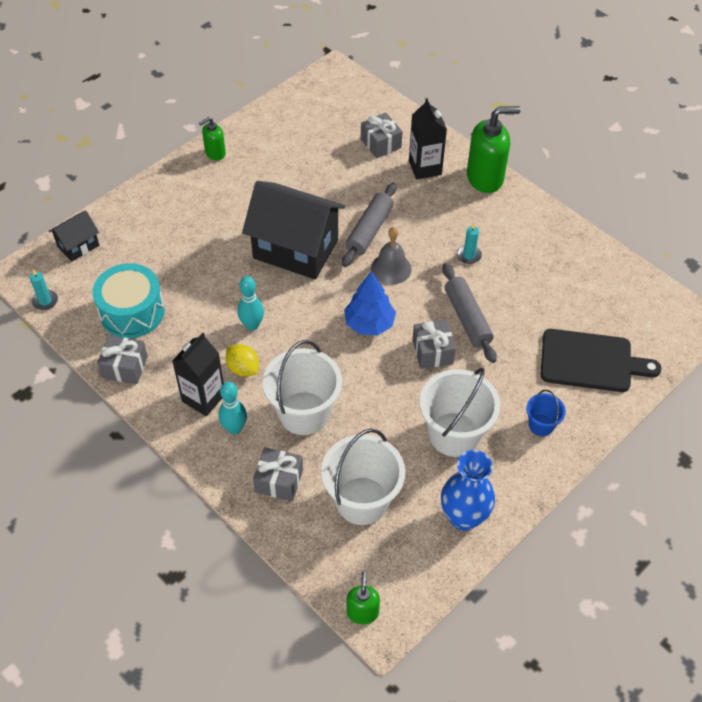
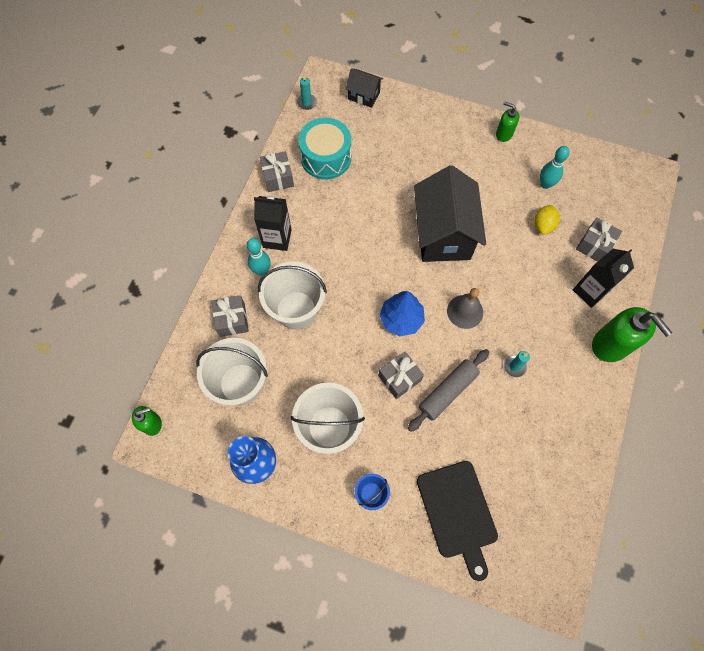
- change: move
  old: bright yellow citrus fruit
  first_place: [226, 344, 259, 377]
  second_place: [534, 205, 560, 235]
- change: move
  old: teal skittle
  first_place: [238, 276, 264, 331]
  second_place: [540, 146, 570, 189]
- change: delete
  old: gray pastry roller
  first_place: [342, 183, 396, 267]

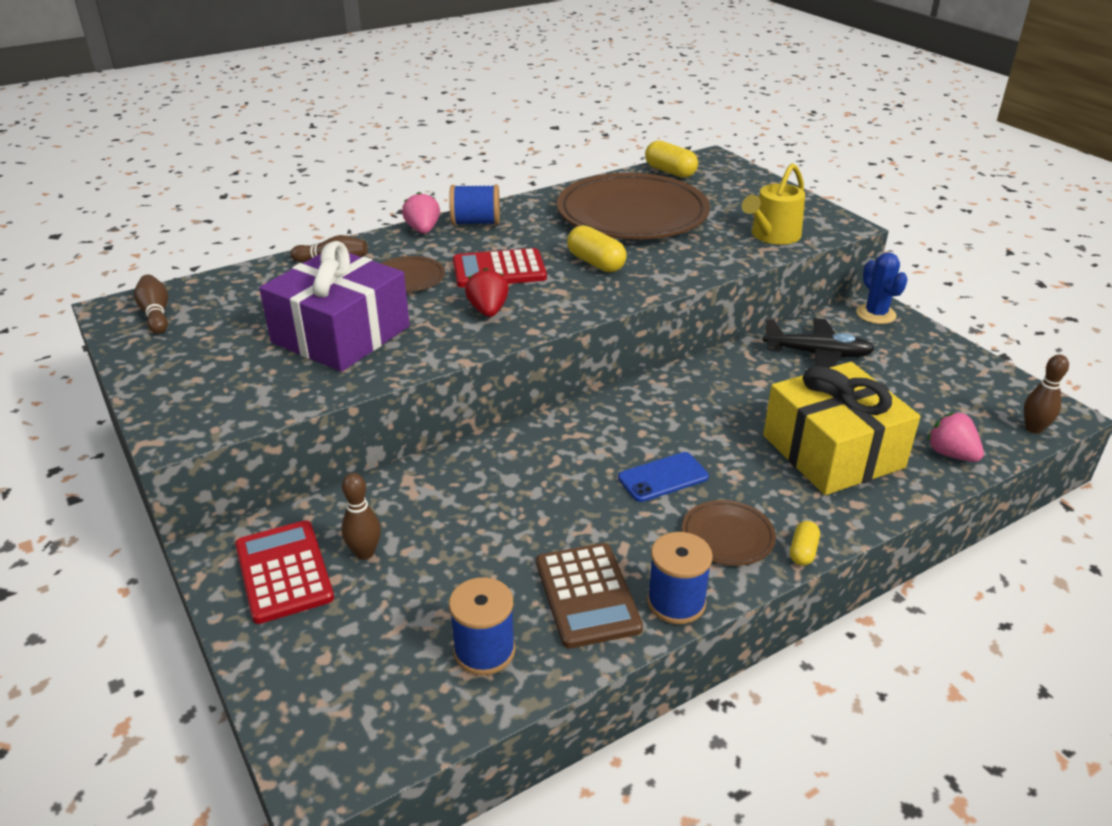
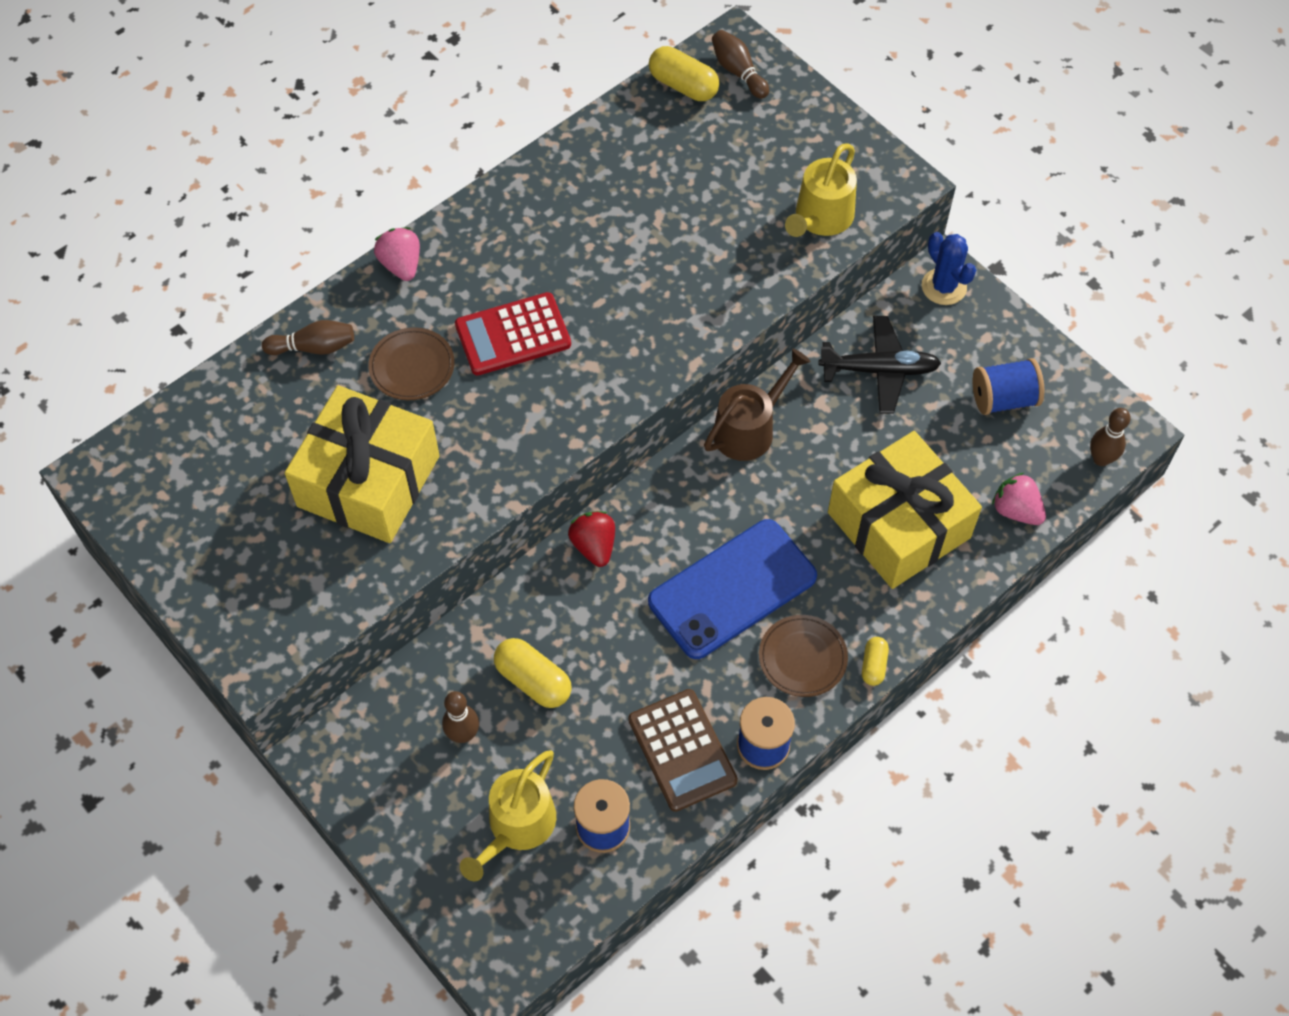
- change: move
  old: russet skittle
  first_place: [134, 275, 168, 334]
  second_place: [712, 30, 769, 99]
- change: delete
  old: crimson calculator
  first_place: [235, 520, 334, 624]
- change: recolor
  old: royal purple wrapped gift
  new: bright yellow wrapped gift
  first_place: [259, 241, 410, 372]
  second_place: [285, 385, 440, 543]
- change: move
  old: cobalt bobbin
  first_place: [449, 184, 500, 225]
  second_place: [973, 358, 1044, 415]
- change: move
  old: crimson toy strawberry
  first_place: [465, 268, 509, 317]
  second_place: [568, 511, 615, 567]
- change: delete
  old: russet dinner plate
  first_place: [557, 173, 710, 239]
- change: move
  old: bright yellow pill
  first_place: [567, 225, 626, 272]
  second_place: [494, 638, 572, 708]
- change: resize
  old: cobalt mobile phone
  first_place: [618, 452, 709, 502]
  second_place: [648, 519, 817, 659]
  factor: 1.87
- change: insert
  new: bright yellow watering pot
  second_place: [460, 750, 556, 881]
- change: insert
  new: russet watering pot
  second_place: [704, 348, 811, 461]

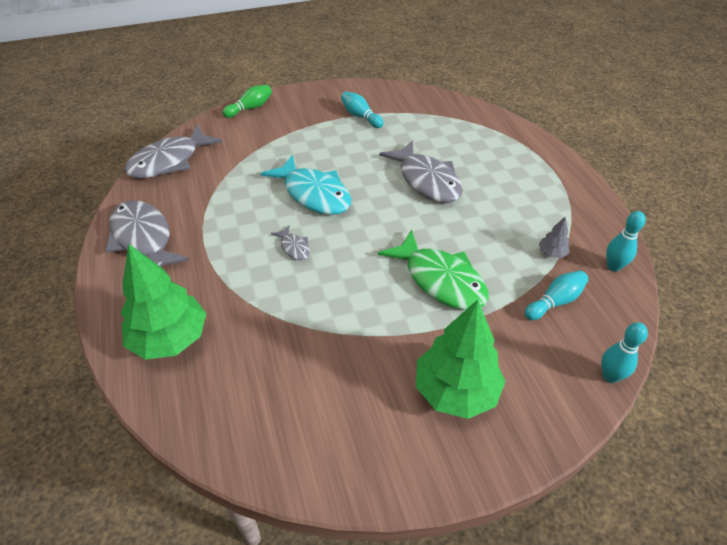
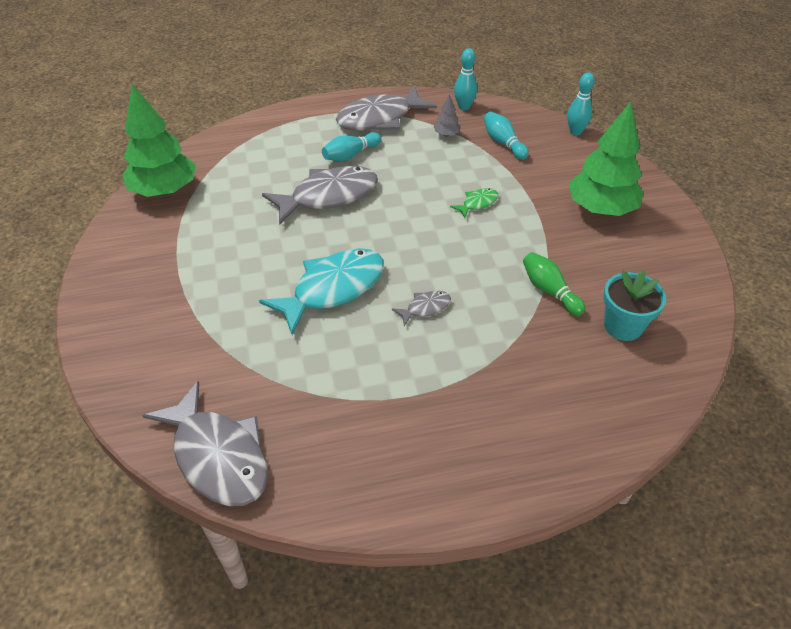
- change: move
  old: gray fish figure
  first_place: [105, 200, 189, 267]
  second_place: [336, 86, 437, 130]
- change: move
  old: emerald fir tree
  first_place: [121, 244, 207, 360]
  second_place: [122, 84, 196, 197]
- change: move
  old: emerald skittle
  first_place: [223, 85, 272, 118]
  second_place: [523, 252, 586, 316]
- change: move
  old: teal skittle
  first_place: [341, 91, 384, 128]
  second_place: [322, 132, 381, 161]
- change: resize
  old: emerald fish figure
  first_place: [378, 230, 489, 310]
  second_place: [450, 188, 498, 218]
  factor: 0.45
- change: insert
  new: teal plant pot
  second_place: [603, 270, 666, 341]

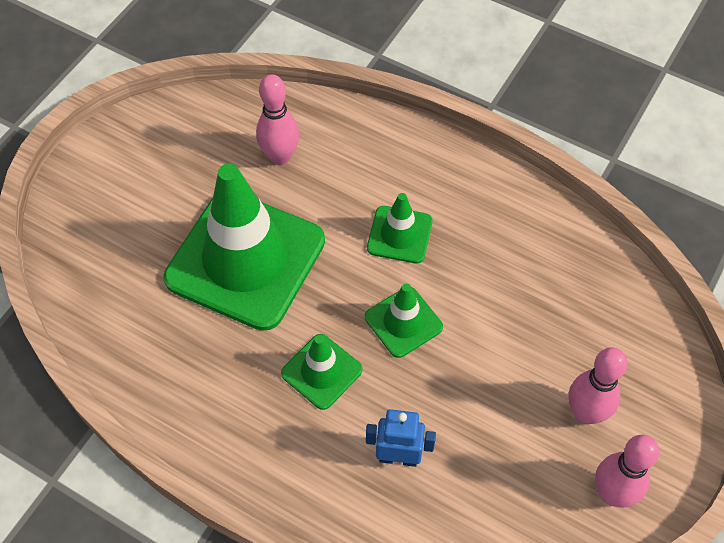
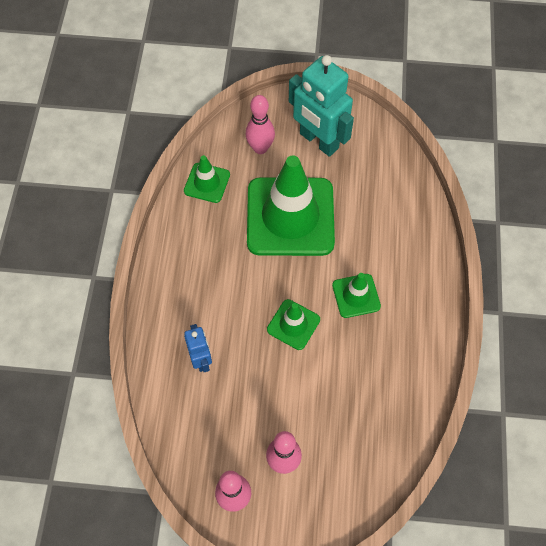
- change: move
  old: pink skittle
  first_place: [256, 74, 299, 165]
  second_place: [246, 95, 275, 154]
- change: move
  old: emerald traffic cone
  first_place: [281, 334, 363, 410]
  second_place: [184, 155, 230, 203]
- change: insert
  new: teal toy robot
  second_place: [289, 55, 354, 157]

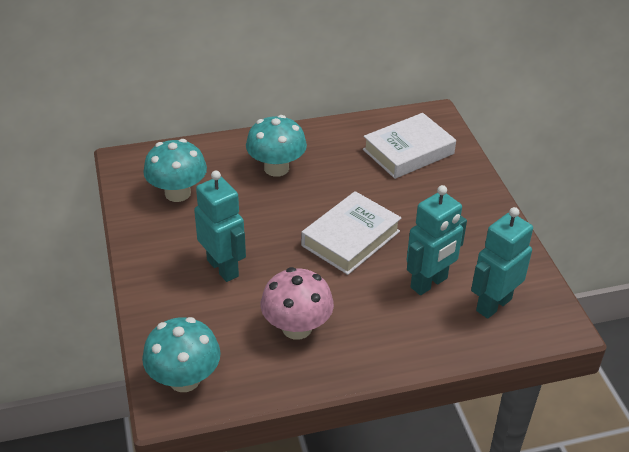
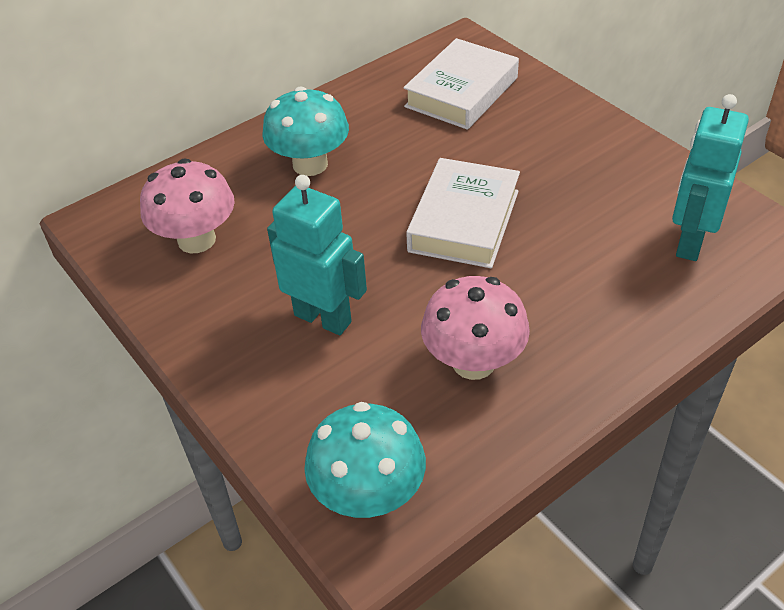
- change: recolor
  old: teal toadstool
  new: pink toadstool
  first_place: [143, 139, 207, 202]
  second_place: [140, 158, 235, 253]
- change: delete
  old: teal toy robot
  first_place: [407, 185, 467, 295]

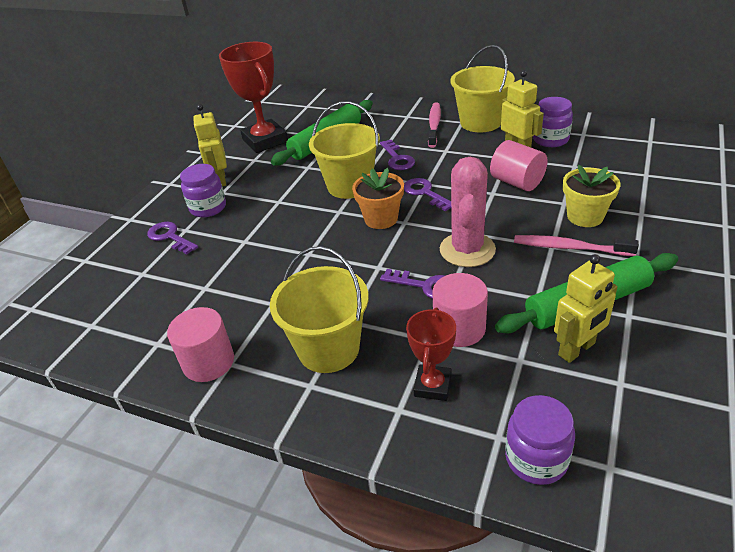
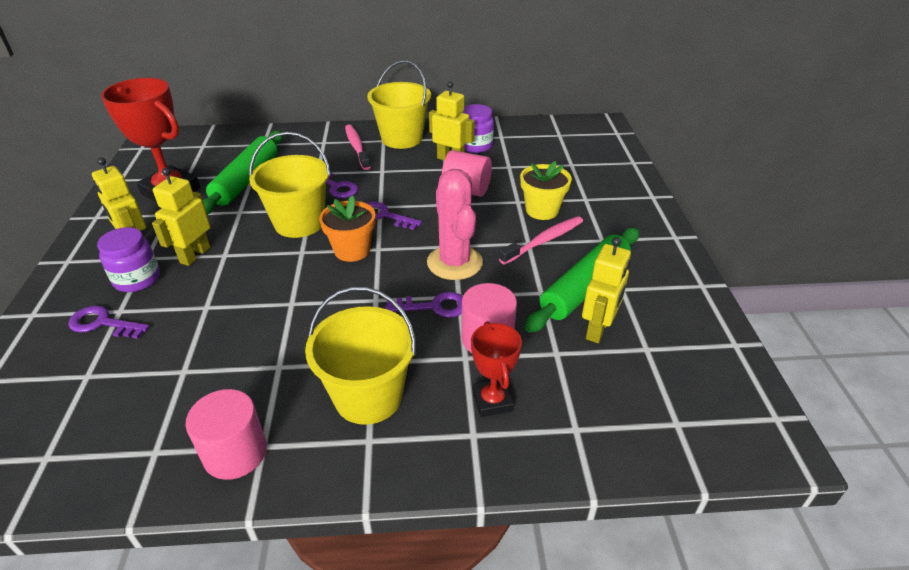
- change: delete
  old: royal purple preserve jar
  first_place: [505, 395, 575, 485]
- change: rotate
  old: pink toothbrush
  first_place: [514, 235, 639, 256]
  second_place: [499, 216, 583, 265]
  degrees: 150
- change: insert
  new: bright yellow toy robot
  second_place: [152, 168, 210, 266]

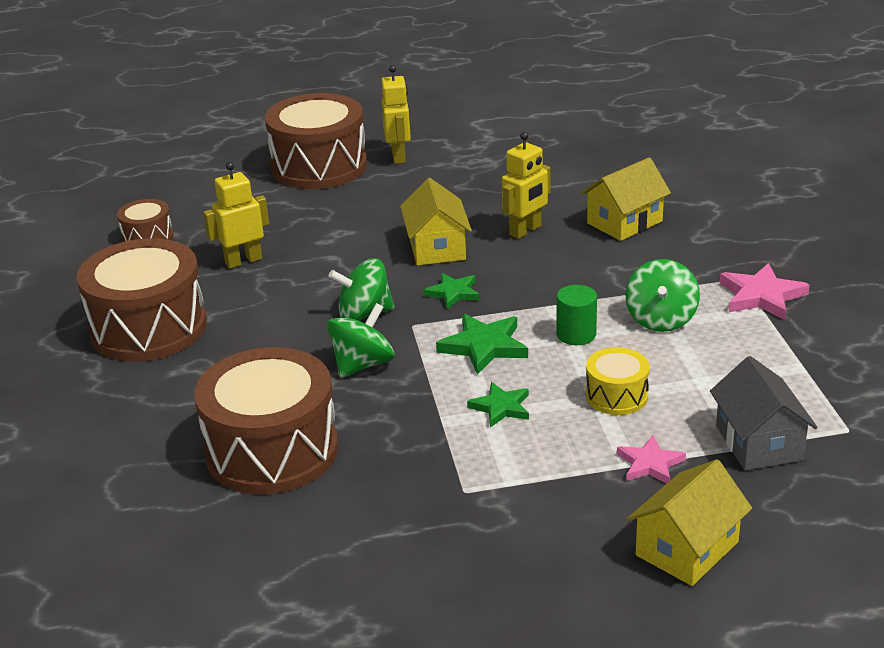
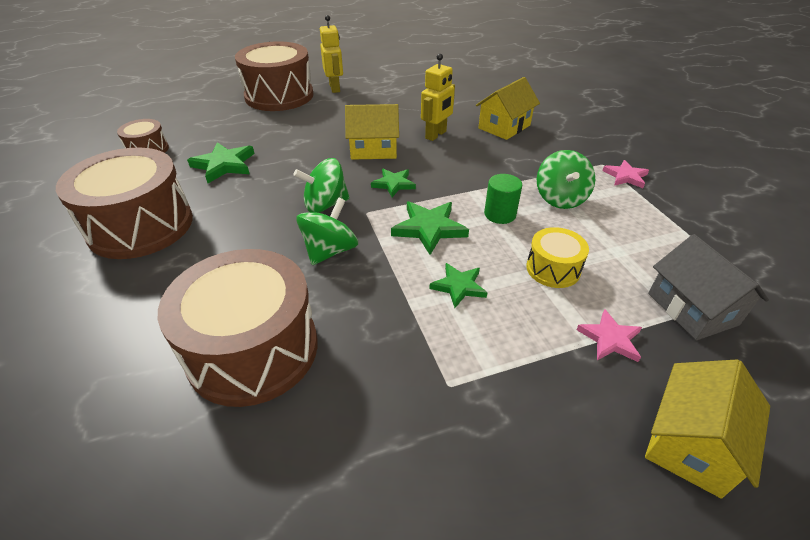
- change: replace
  old: bright yellow toy robot
  new: emerald five-pointed star
  first_place: [203, 162, 269, 268]
  second_place: [187, 142, 255, 183]
- change: rotate
  old: bright yellow toy house
  first_place: [400, 178, 472, 266]
  second_place: [345, 104, 399, 160]
  degrees: -75
- change: resize
  old: pink five-pointed star
  first_place: [720, 263, 810, 320]
  second_place: [602, 160, 649, 188]
  factor: 0.66

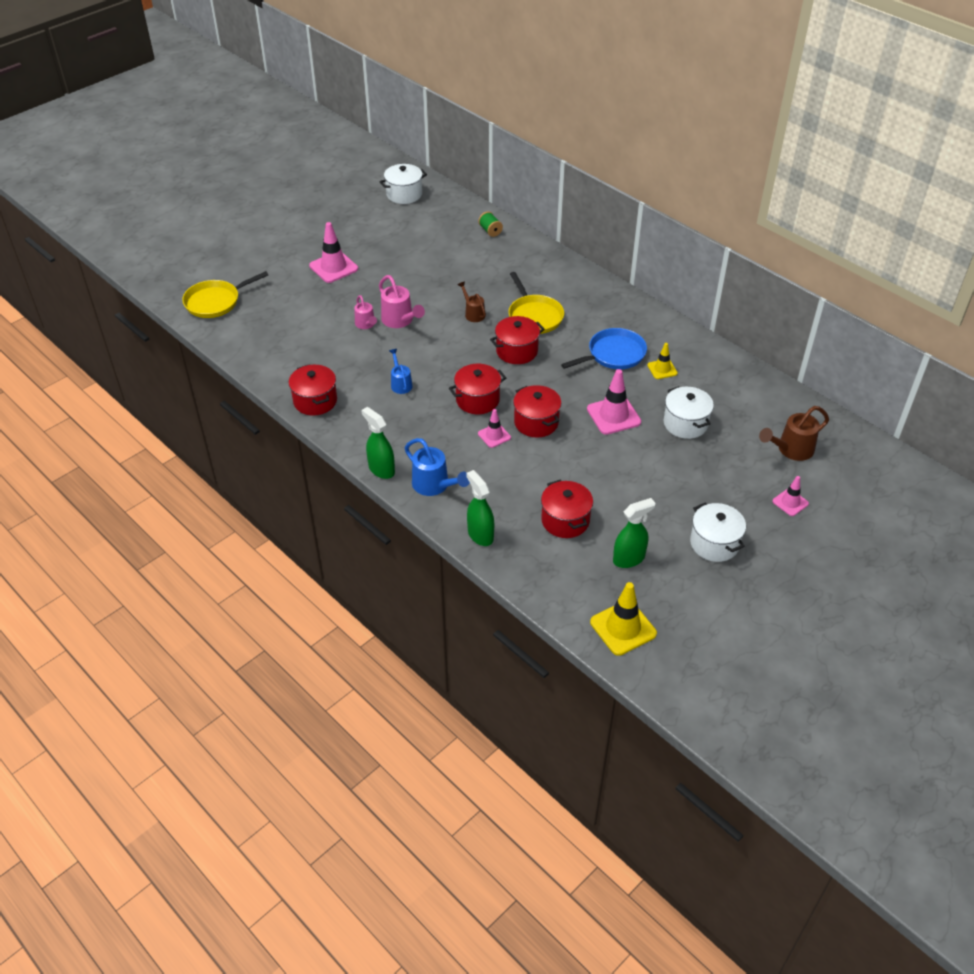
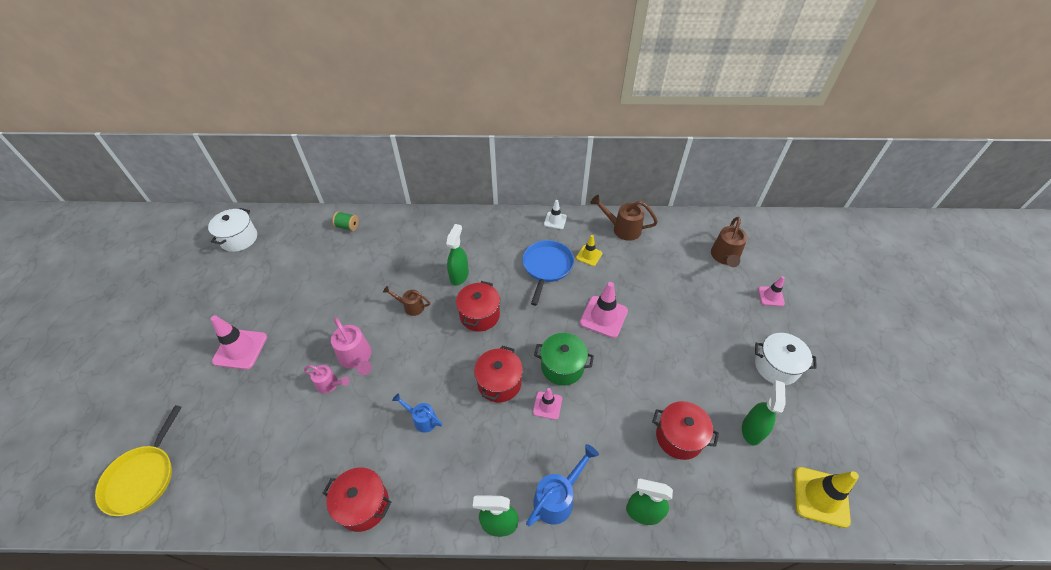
- change: rotate
  old: pink watering pot
  first_place: [379, 275, 425, 328]
  second_place: [331, 317, 372, 375]
  degrees: 45
- change: rotate
  old: cobalt watering pot
  first_place: [405, 438, 470, 496]
  second_place: [526, 444, 599, 526]
  degrees: -45
- change: replace
  old: bright yellow frying pan
  new: emerald spray bottle
  first_place: [509, 272, 564, 334]
  second_place: [446, 224, 469, 286]
- change: recolor
  old: crimson stockpot
  new: emerald stockpot
  first_place: [513, 385, 561, 438]
  second_place: [534, 333, 594, 386]
- change: delete
  old: snow-white stockpot
  first_place: [664, 386, 714, 439]
- change: insert
  new: snow-white traffic cone
  second_place: [544, 200, 567, 229]
- change: insert
  new: russet watering pot
  second_place: [590, 195, 658, 241]

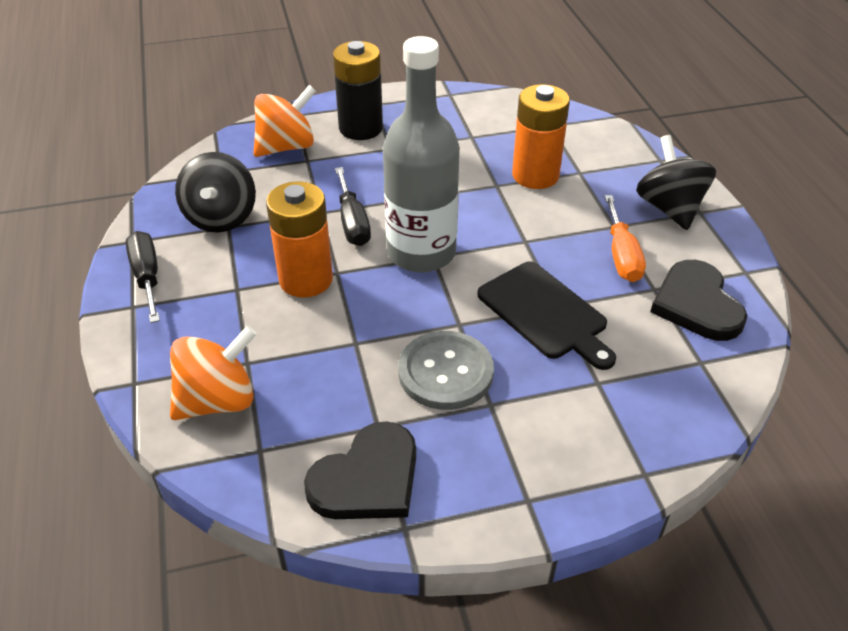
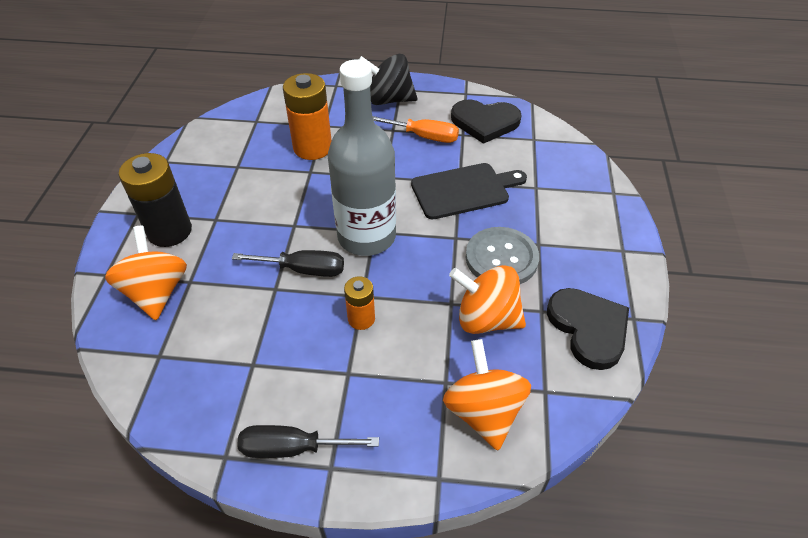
- change: delete
  old: jet-black spinning top
  first_place: [175, 152, 256, 232]
- change: resize
  old: orange-coloured AA battery
  first_place: [266, 181, 333, 298]
  second_place: [344, 276, 375, 330]
  factor: 0.55
- change: insert
  new: orange-coloured spinning top
  second_place: [449, 265, 526, 334]

